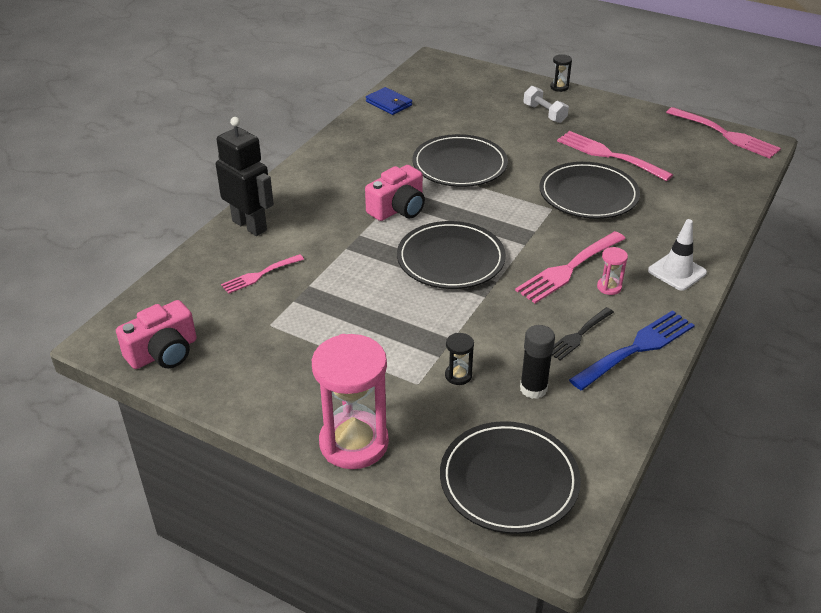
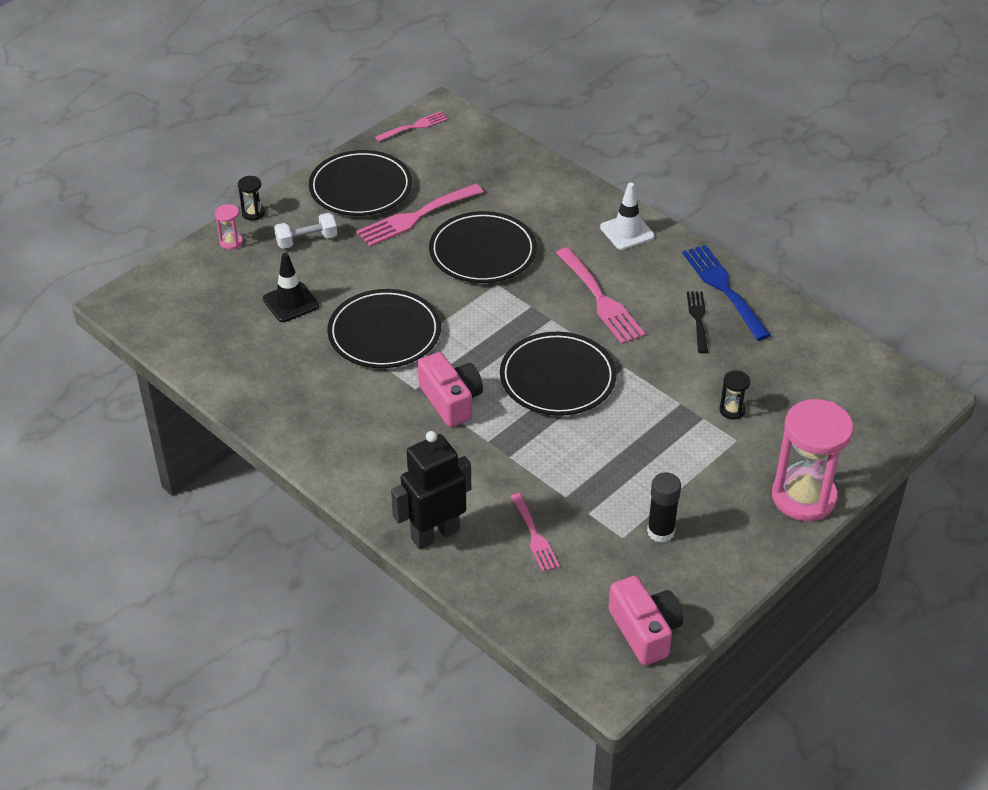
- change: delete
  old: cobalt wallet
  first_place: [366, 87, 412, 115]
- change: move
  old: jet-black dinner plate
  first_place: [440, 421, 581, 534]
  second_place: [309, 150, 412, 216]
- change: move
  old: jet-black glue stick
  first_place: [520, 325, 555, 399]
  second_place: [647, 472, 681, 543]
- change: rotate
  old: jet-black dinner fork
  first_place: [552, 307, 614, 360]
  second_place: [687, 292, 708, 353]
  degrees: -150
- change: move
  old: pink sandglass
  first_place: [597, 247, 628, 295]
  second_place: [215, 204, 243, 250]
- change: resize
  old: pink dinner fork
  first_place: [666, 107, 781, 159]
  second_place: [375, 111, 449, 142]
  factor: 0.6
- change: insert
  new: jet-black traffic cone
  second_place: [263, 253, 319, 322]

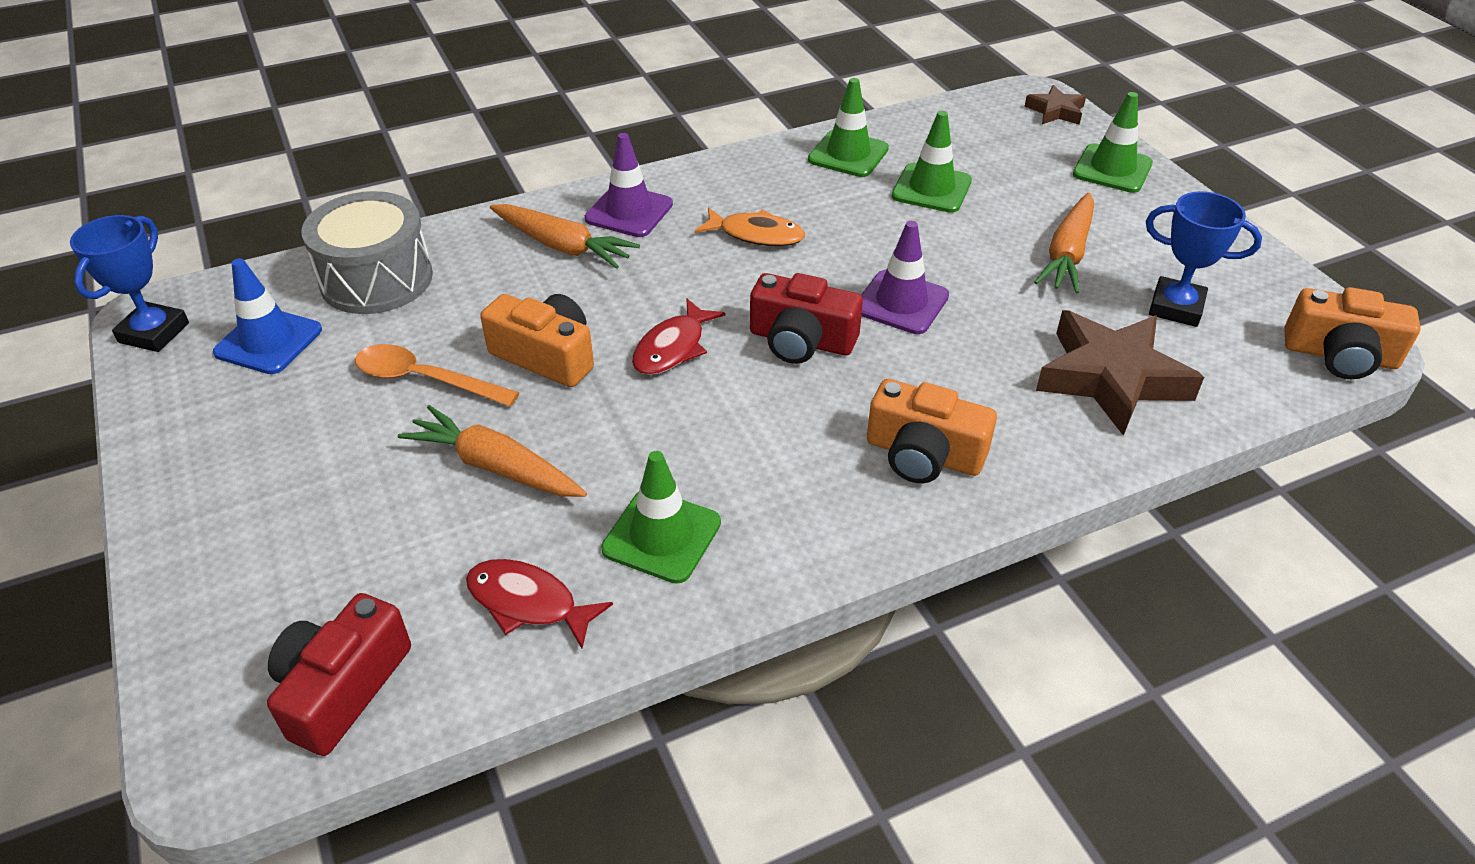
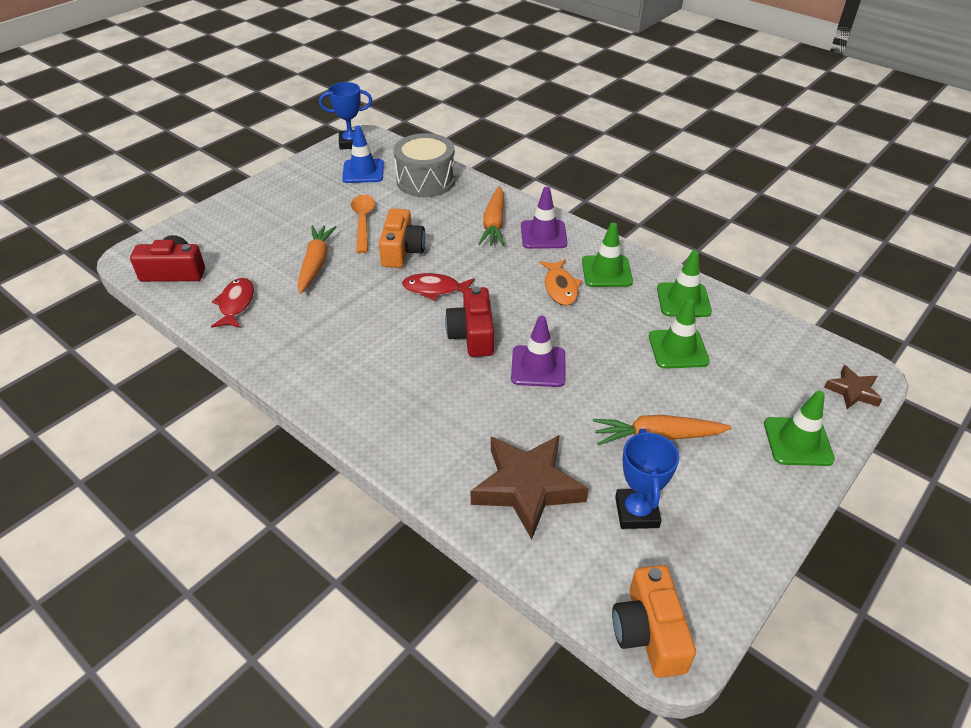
- change: move
  old: emerald traffic cone
  first_place: [601, 451, 721, 584]
  second_place: [582, 222, 633, 287]
- change: delete
  old: orange-coloured photo camera
  first_place: [867, 379, 997, 483]

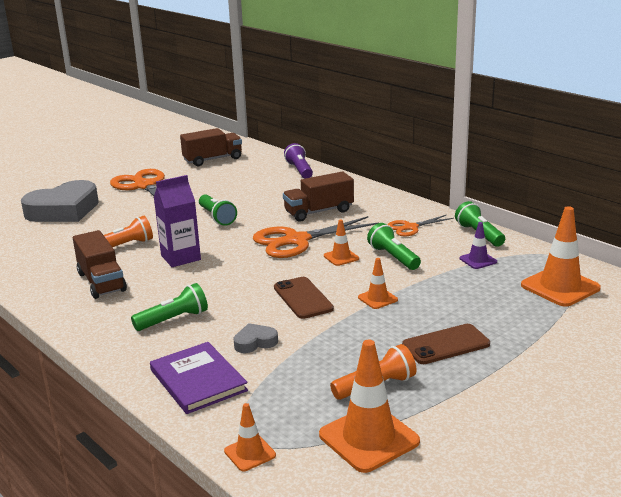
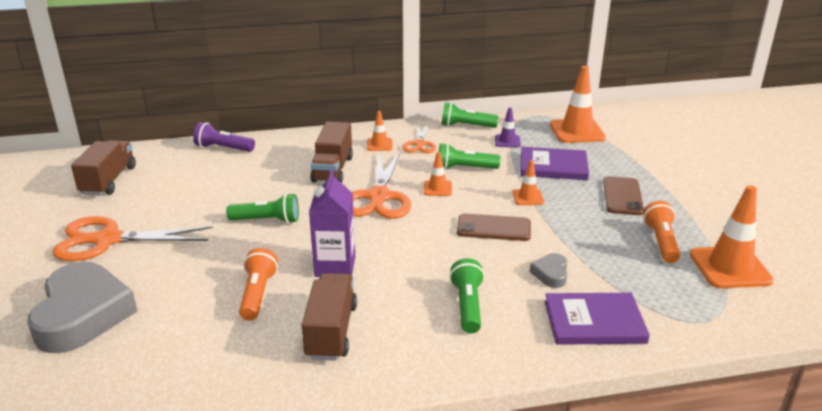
- change: rotate
  old: russet lorry
  first_place: [73, 230, 127, 299]
  second_place: [302, 273, 357, 361]
  degrees: -90
- change: move
  old: orange-coloured traffic cone
  first_place: [224, 403, 276, 471]
  second_place: [367, 111, 393, 151]
- change: insert
  new: royal purple book
  second_place: [520, 147, 589, 180]

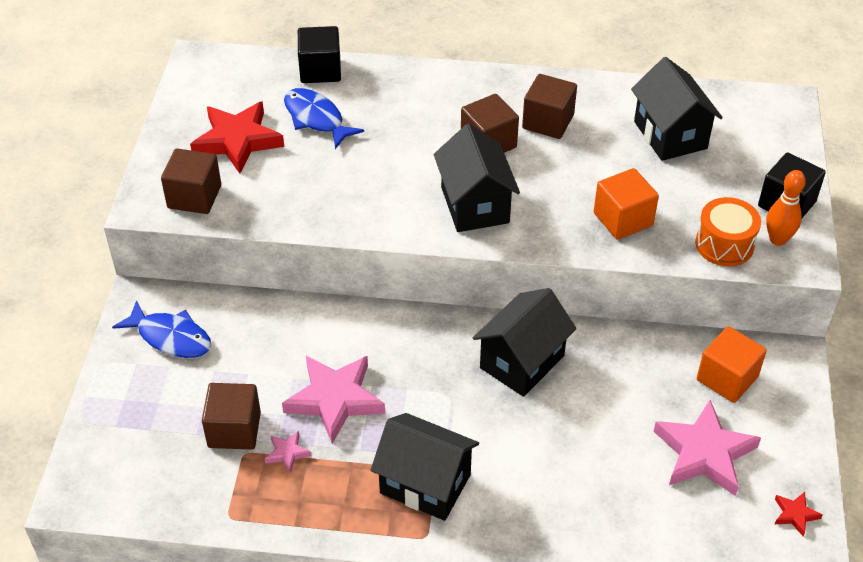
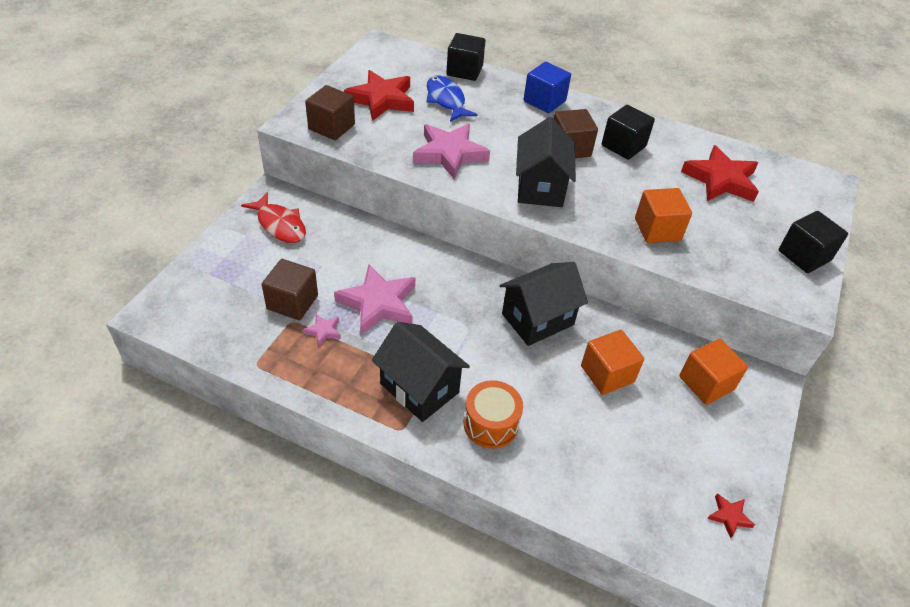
- change: recolor
  old: cobalt fish figure
  new: crimson fish figure
  first_place: [112, 300, 211, 358]
  second_place: [241, 192, 306, 243]
- change: recolor
  old: russet block
  new: jet-black block
  first_place: [522, 74, 577, 139]
  second_place: [601, 105, 655, 160]
- change: replace
  old: jet-black toy house
  new: crimson five-pointed star
  first_place: [631, 57, 723, 161]
  second_place: [681, 145, 759, 202]
- change: move
  old: pink five-pointed star
  first_place: [653, 400, 761, 496]
  second_place: [413, 124, 490, 179]
- change: move
  old: orange-coloured snare drum
  first_place: [695, 197, 761, 266]
  second_place: [464, 380, 523, 448]
- change: delete
  old: orange-coloured skittle
  first_place: [766, 170, 806, 246]
- change: insert
  new: cobalt block
  second_place: [524, 62, 571, 113]
- change: insert
  new: orange-coloured block
  second_place: [581, 330, 644, 395]

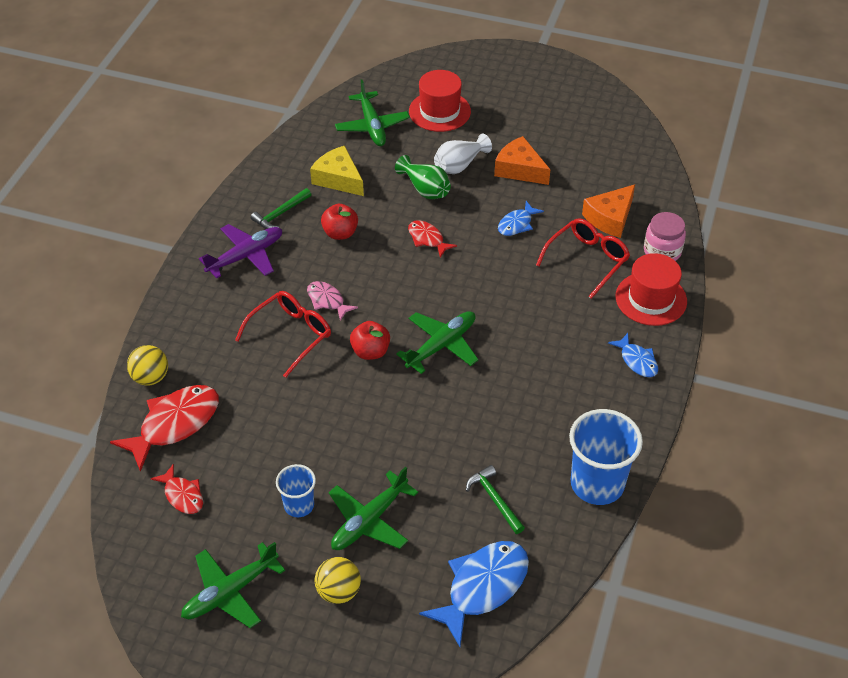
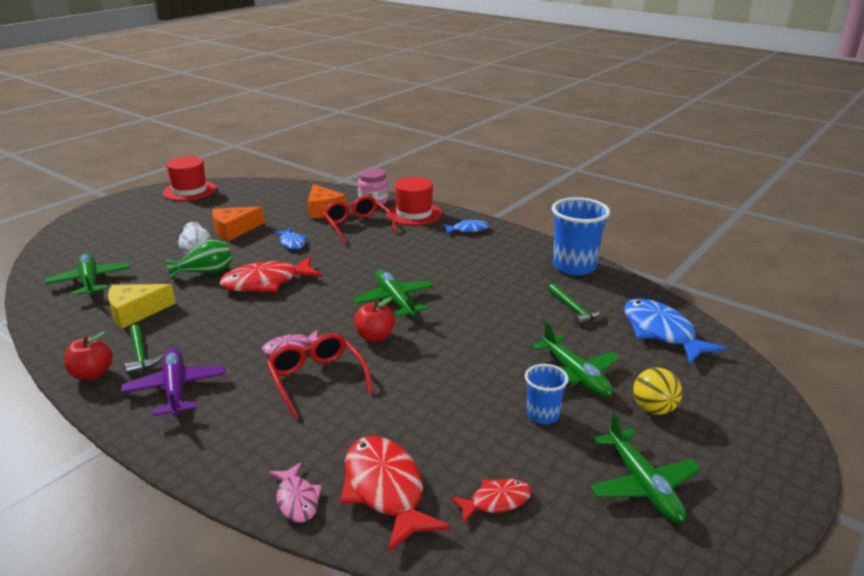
- change: replace
  old: bright yellow sphere
  new: pink fish figure
  first_place: [127, 345, 168, 386]
  second_place: [269, 462, 322, 523]
- change: move
  old: crimson apple
  first_place: [321, 204, 358, 240]
  second_place: [64, 332, 113, 380]
- change: rotate
  old: emerald plane
  first_place: [335, 80, 410, 146]
  second_place: [45, 253, 130, 296]
  degrees: -120
- change: resize
  old: crimson fish figure
  first_place: [408, 220, 457, 258]
  second_place: [219, 257, 322, 292]
  factor: 1.84
- change: move
  old: crimson top hat
  first_place: [409, 70, 471, 132]
  second_place: [163, 156, 216, 201]
- change: rotate
  old: emerald hammer
  first_place: [466, 465, 525, 534]
  second_place: [548, 283, 601, 325]
  degrees: -105

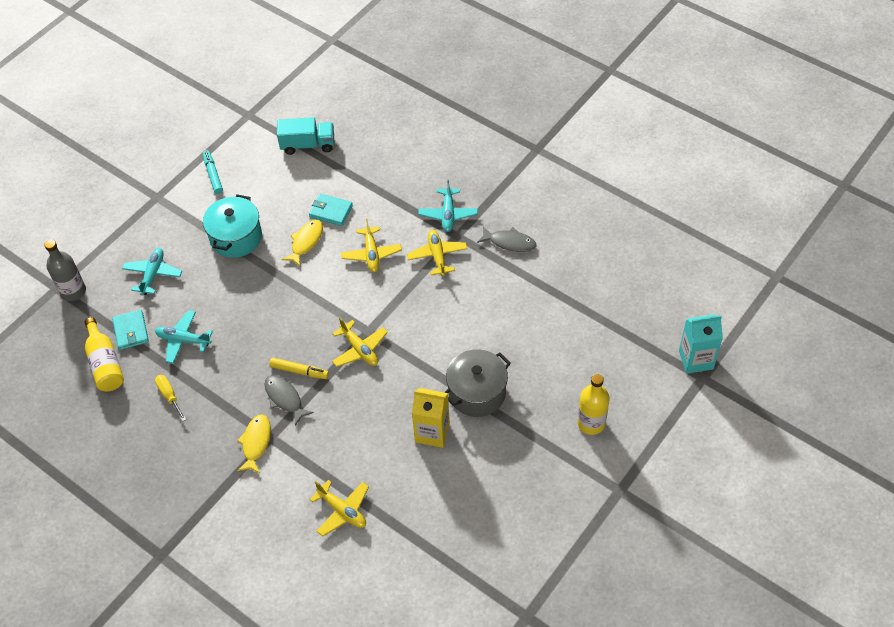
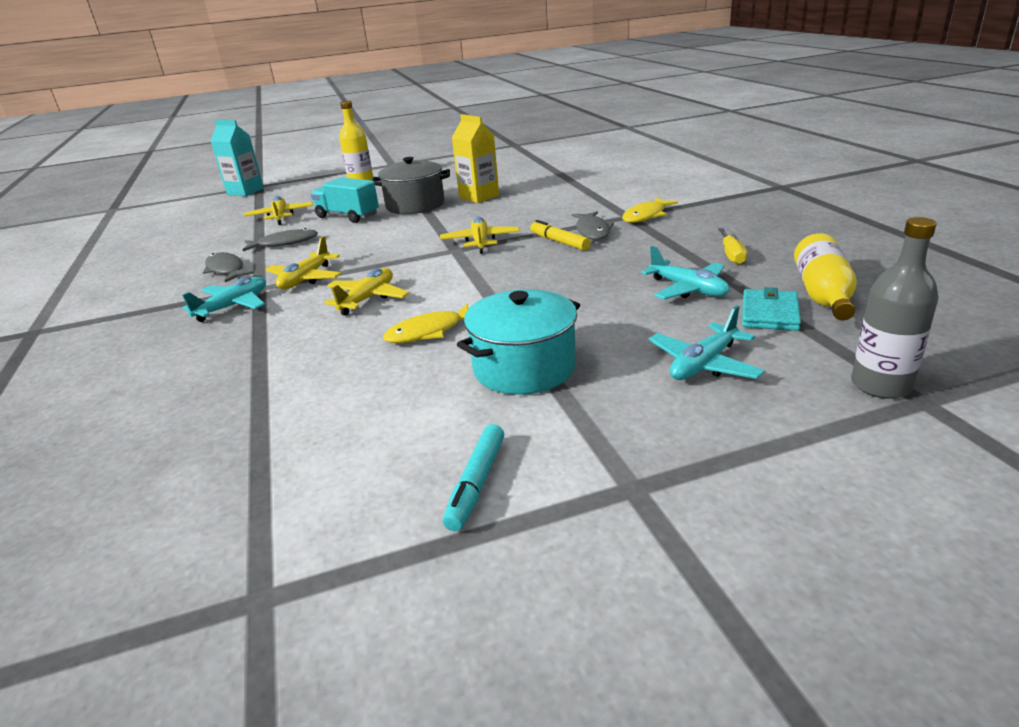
- change: move
  old: teal lorry
  first_place: [277, 117, 334, 155]
  second_place: [311, 177, 379, 223]
- change: delete
  old: teal wallet
  first_place: [309, 194, 353, 226]
- change: move
  old: bright yellow plane
  first_place: [310, 480, 369, 537]
  second_place: [244, 196, 313, 225]
- change: insert
  new: gray fish figure
  second_place: [243, 228, 318, 251]

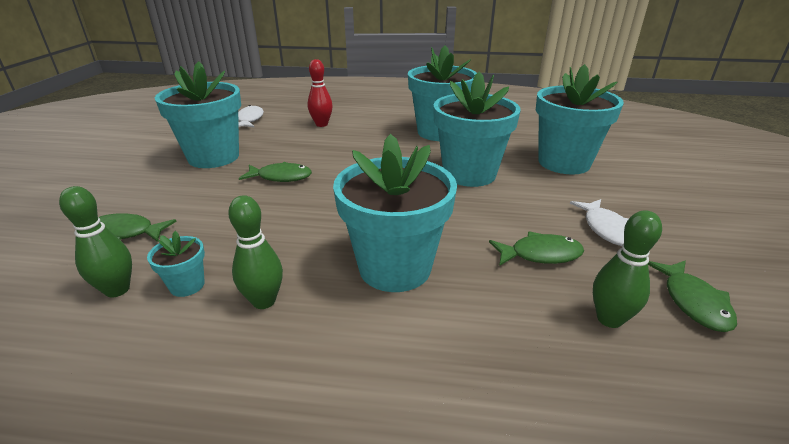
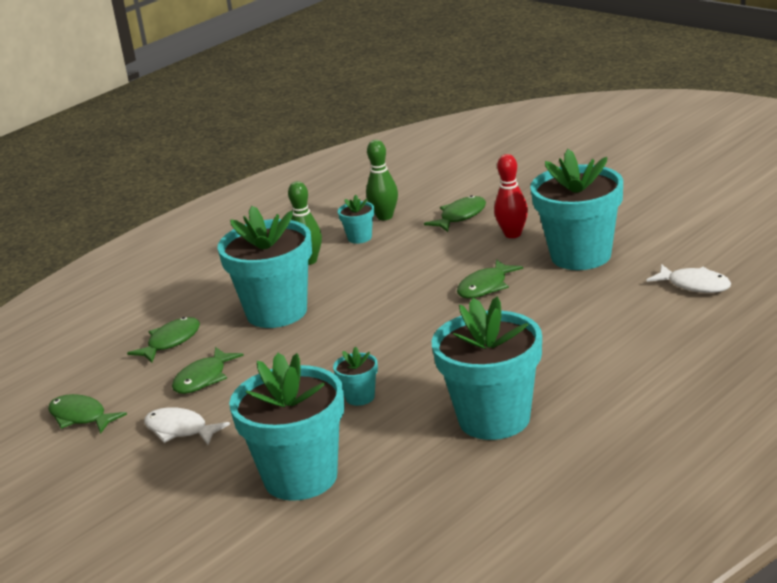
- change: move
  old: crimson skittle
  first_place: [308, 59, 333, 127]
  second_place: [494, 154, 528, 238]
- change: resize
  old: teal plant pot
  first_place: [433, 71, 521, 187]
  second_place: [333, 347, 378, 406]
  factor: 0.43
- change: delete
  old: emerald skittle
  first_place: [593, 210, 662, 328]
- change: insert
  new: emerald fish figure
  second_place: [127, 317, 200, 363]

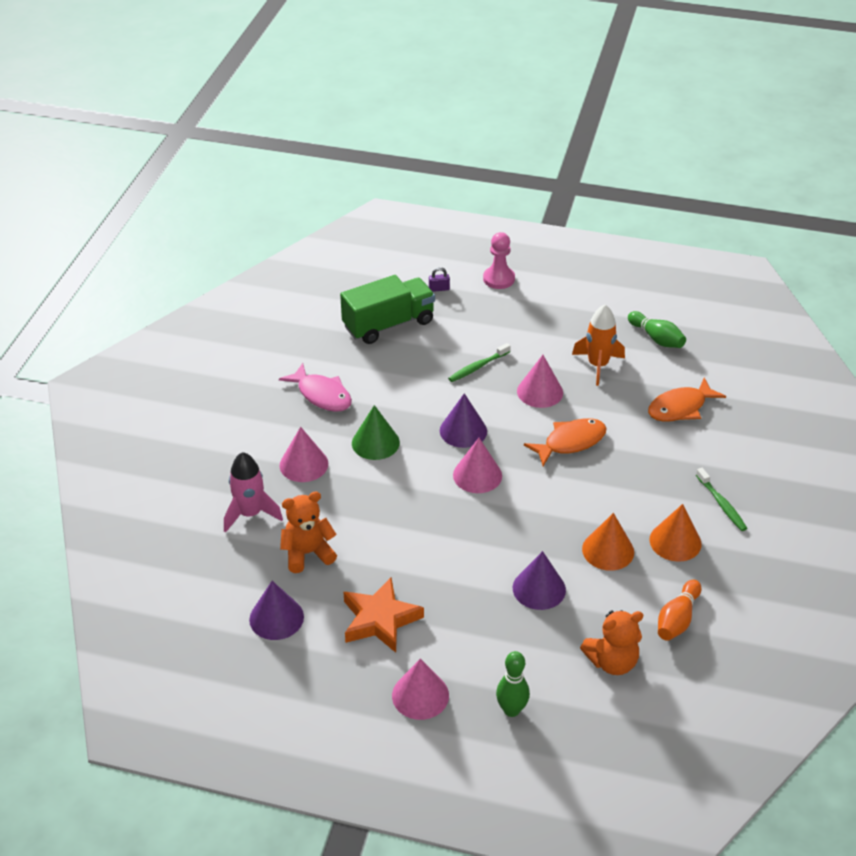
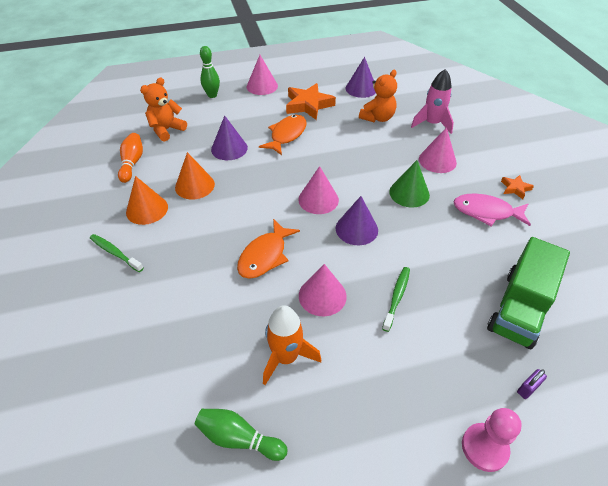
- change: move
  old: orange-coloured fish figure
  first_place: [648, 377, 726, 422]
  second_place: [259, 115, 307, 155]
- change: insert
  new: orange-coloured five-pointed star
  second_place: [501, 175, 534, 199]

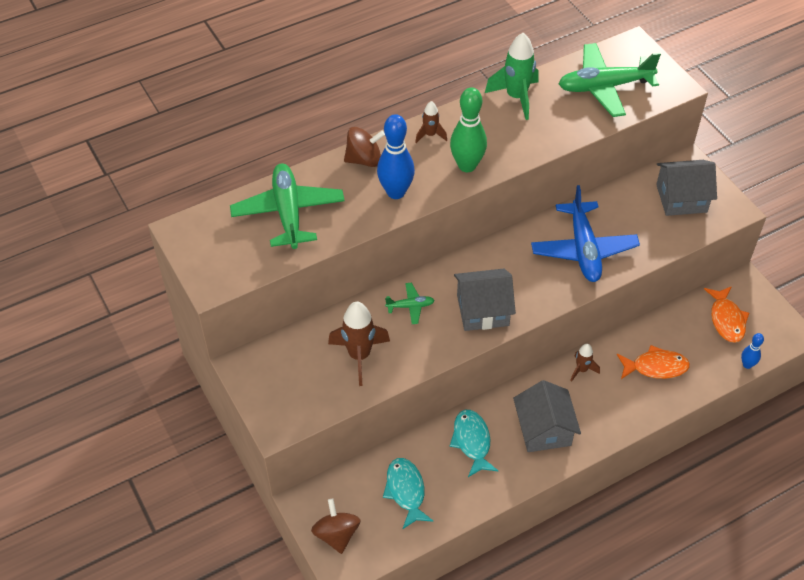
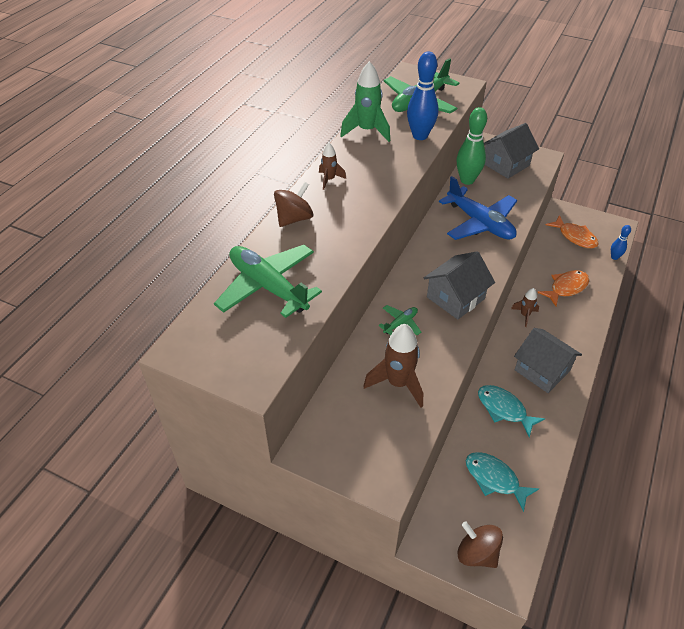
- change: move
  old: cobalt skittle
  first_place: [377, 114, 415, 199]
  second_place: [407, 52, 438, 140]
- change: move
  old: emerald skittle
  first_place: [450, 87, 487, 172]
  second_place: [457, 107, 487, 185]

